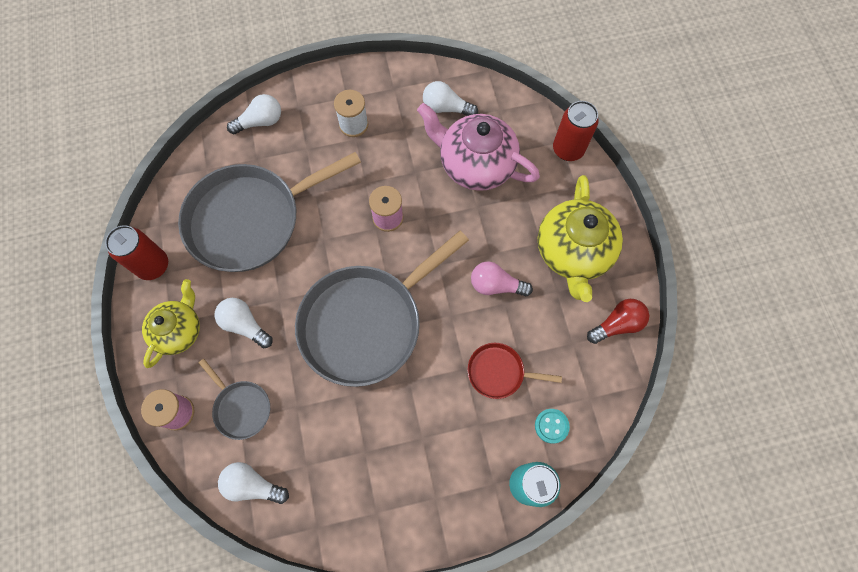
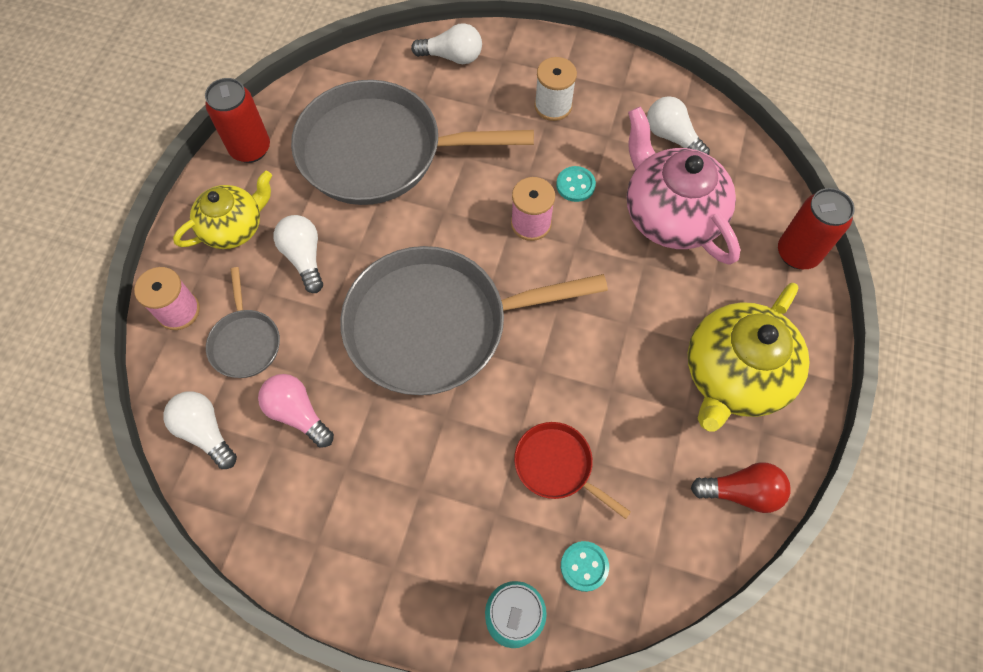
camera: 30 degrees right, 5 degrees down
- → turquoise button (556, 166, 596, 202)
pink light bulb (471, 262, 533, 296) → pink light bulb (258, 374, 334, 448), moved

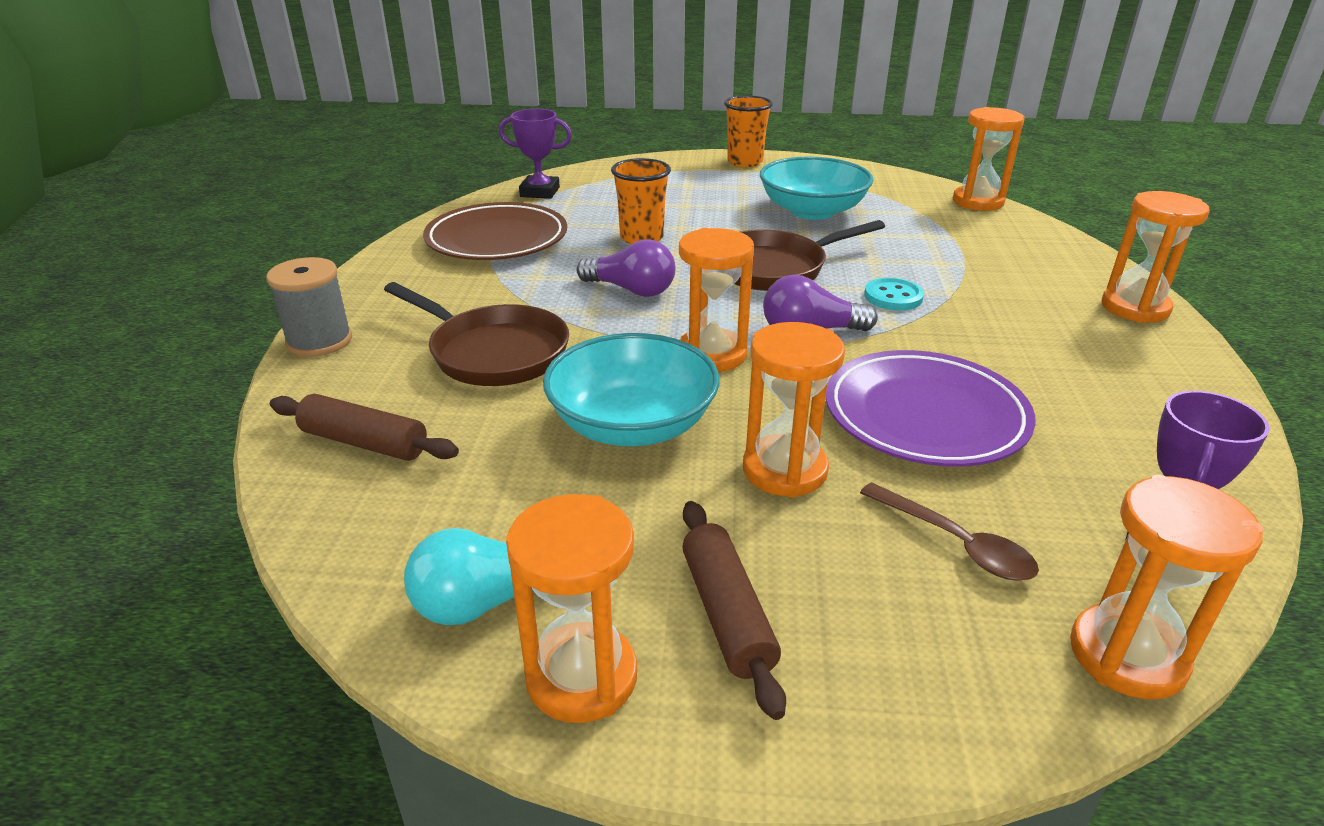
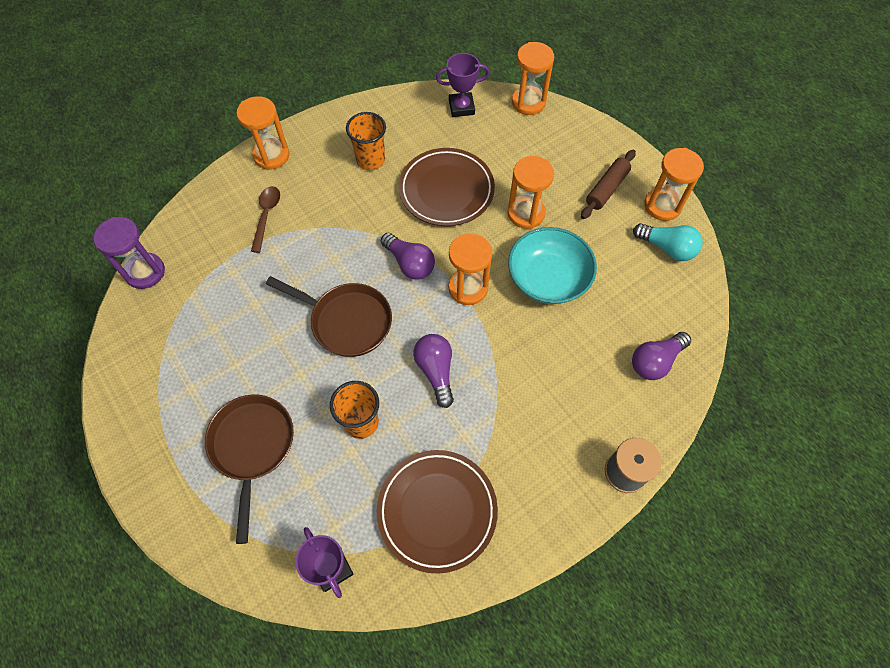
camera: 130 degrees left, 30 degrees up
turquoise bowl (760, 157, 874, 220) → -
turquoise button (864, 278, 924, 310) → -
brown pan (384, 282, 569, 386) → brown pan (205, 395, 294, 544), moved
orange cup (724, 95, 773, 167) → orange cup (346, 112, 386, 170), moved
brown spoon (860, 482, 1039, 581) → brown spoon (251, 186, 280, 253), moved
brown rolling pin (270, 394, 459, 461) → purple light bulb (632, 332, 691, 380)
purple plate (826, 350, 1035, 467) → brown plate (399, 148, 495, 226)
orange hourglass (953, 107, 1025, 211) → purple hourglass (94, 217, 165, 289)

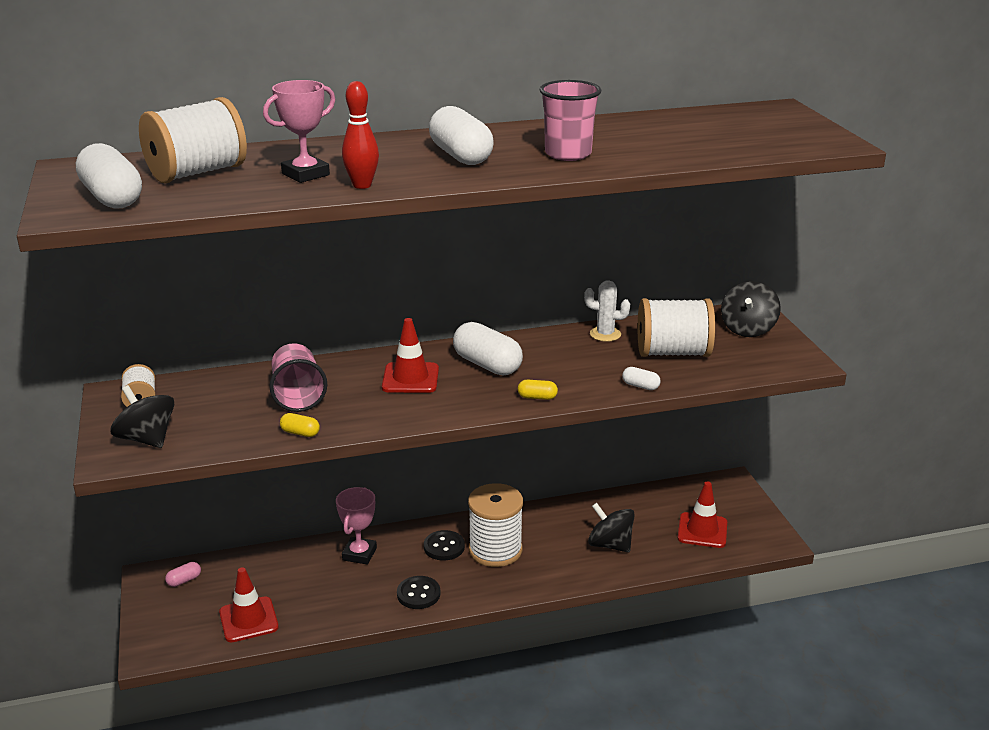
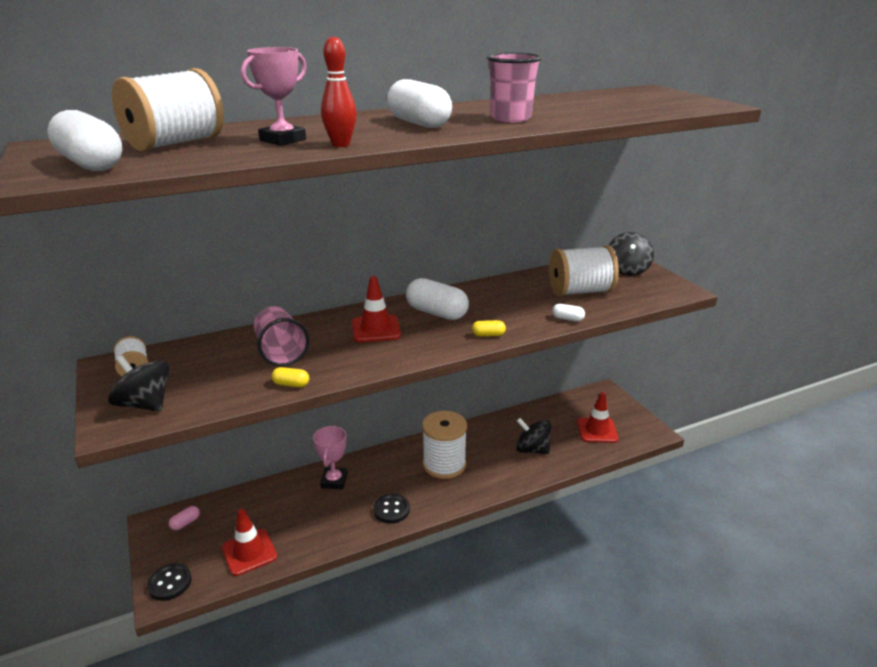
camera: 10 degrees left, 0 degrees up
white cactus (584, 280, 630, 342) → -
black button (424, 530, 465, 561) → black button (147, 563, 192, 601), moved

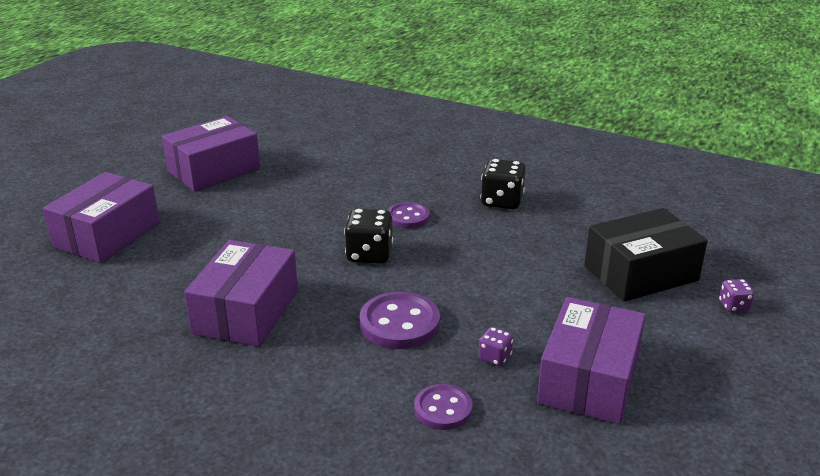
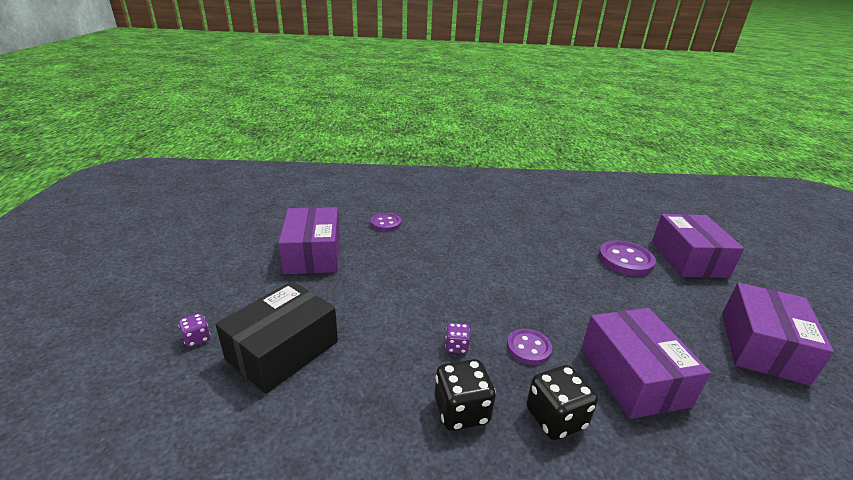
camera: 150 degrees right, 0 degrees up
purple box (184, 240, 298, 347) → purple box (581, 308, 711, 419), moved
black dice (344, 208, 393, 264) → black dice (526, 365, 598, 440), moved
purple button (360, 292, 440, 349) → purple button (598, 241, 656, 276), moved
purple dice (479, 327, 513, 366) → purple dice (445, 323, 470, 353), moved

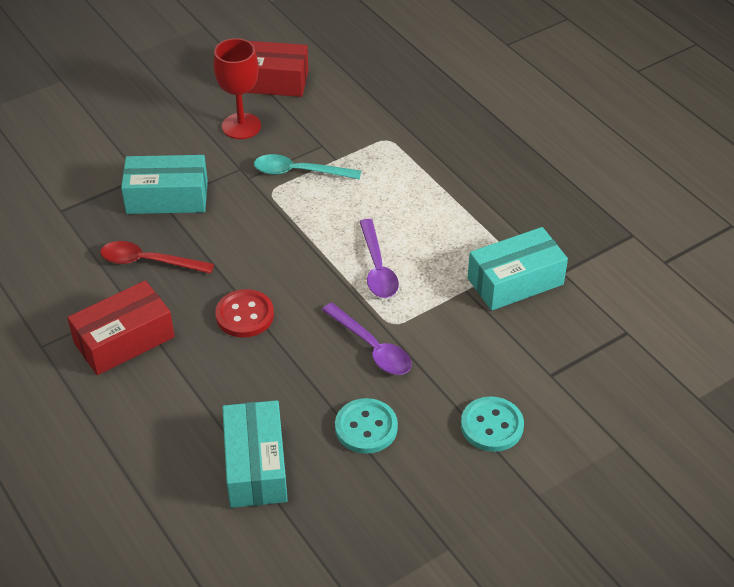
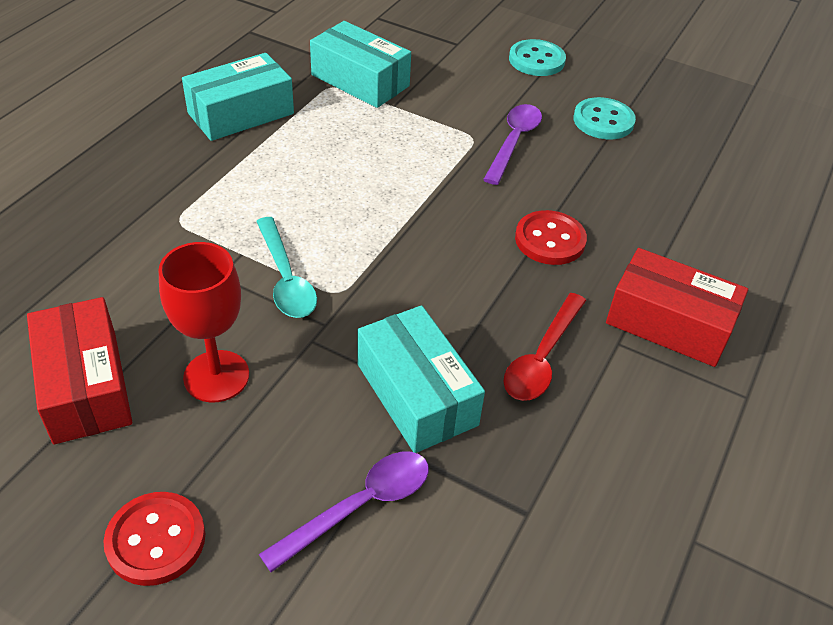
camera: 120 degrees left, 0 degrees up
- → red button (103, 492, 205, 586)
turquoise box (222, 400, 288, 508) → turquoise box (182, 53, 294, 141), moved
purple spoon (359, 219, 399, 298) → purple spoon (259, 452, 429, 572), moved
red spoon (100, 241, 214, 274) → red spoon (504, 293, 586, 401), 45 degrees clockwise

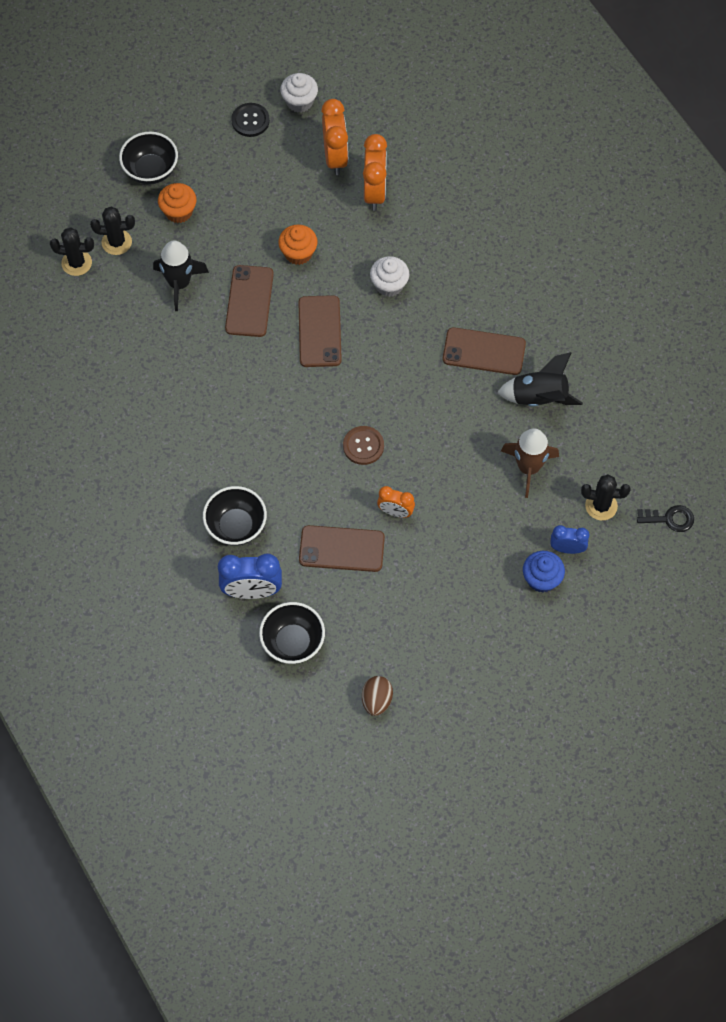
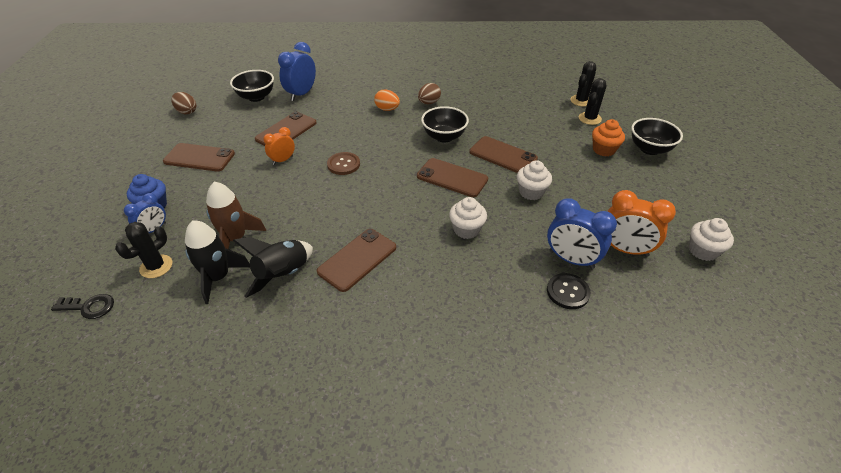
camera: 120 degrees right, 20 degrees down
- → brown phone (163, 143, 235, 171)
- → orange egg (374, 89, 400, 111)
- → brown egg (418, 83, 441, 104)
black rocket (153, 240, 209, 311) → black rocket (185, 220, 250, 304), moved
black bowl (203, 486, 267, 546) → black bowl (421, 106, 469, 143), moved
black button (231, 103, 270, 137) → black button (547, 273, 591, 309), moved
orange cupcake (278, 224, 318, 265) → white cupcake (517, 160, 552, 200)
orange clock (363, 134, 387, 211) → blue clock (547, 198, 617, 269)
black key (637, 505, 694, 532) → black key (51, 294, 114, 319), 120 degrees counterclockwise

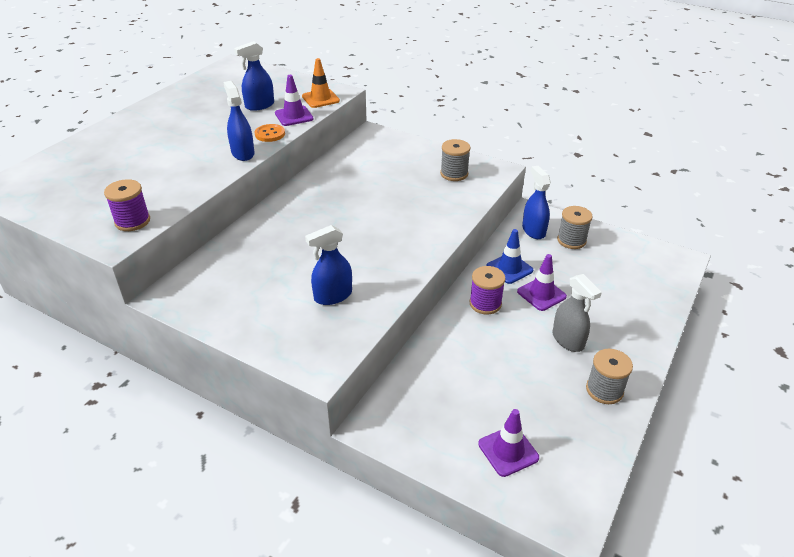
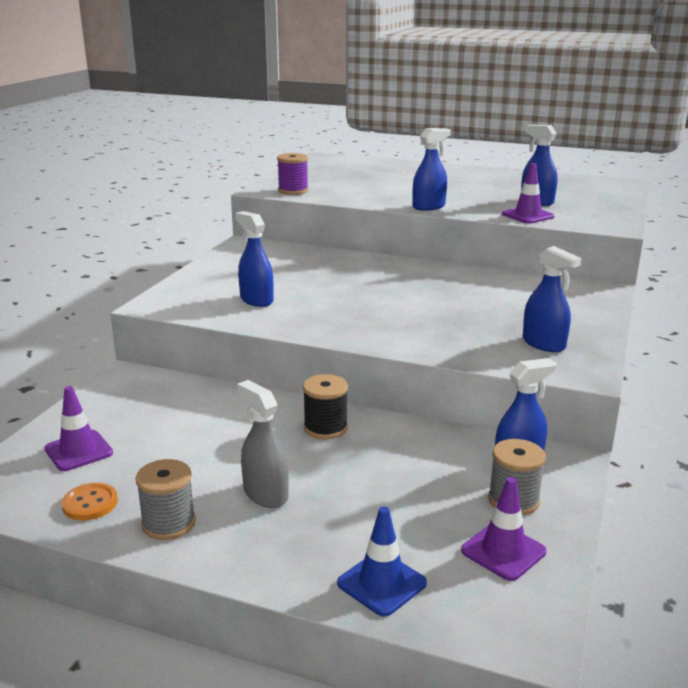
camera: 80 degrees right, 15 degrees down
orange traffic cone (302, 58, 340, 108) → -
orange button (255, 124, 285, 142) → orange button (62, 483, 118, 521), moved
blue traffic cone (487, 229, 533, 284) → blue traffic cone (337, 506, 427, 617), moved
purple traffic cone (517, 254, 567, 311) → purple traffic cone (461, 477, 546, 581), moved
grey spool (440, 139, 471, 181) → blue spray bottle (523, 246, 581, 352)
purple spool (469, 266, 506, 314) → black spool (303, 374, 348, 439)
grey spray bottle (552, 274, 602, 352) → grey spray bottle (237, 380, 289, 508), 90 degrees clockwise

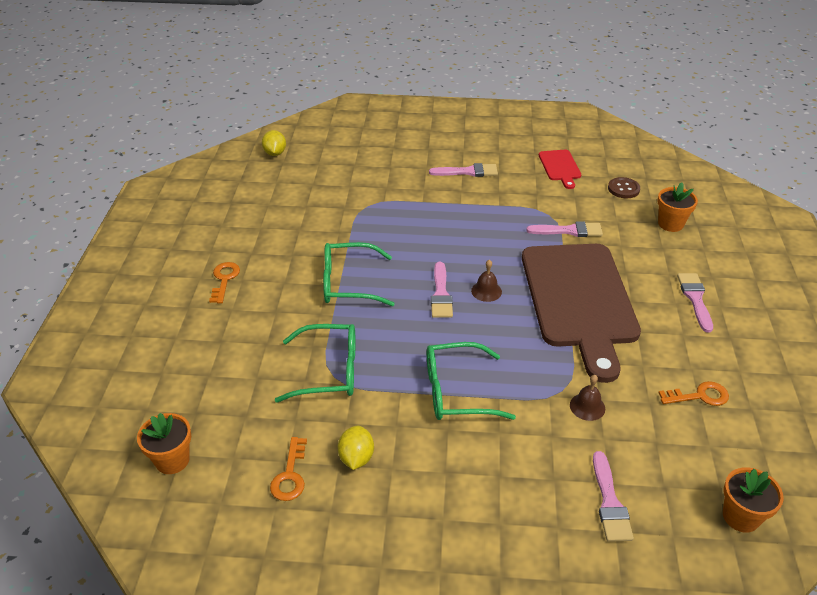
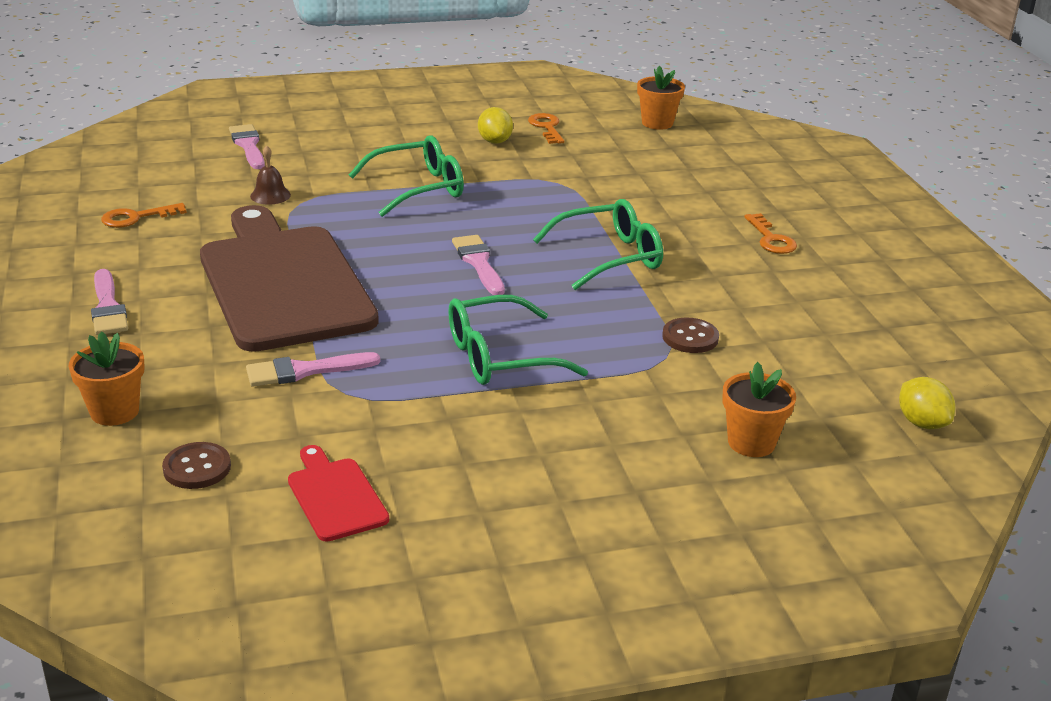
camera: 160 degrees right, 10 degrees down
pink brush (429, 163, 498, 177) → -
brown bell (471, 260, 502, 302) → -
- → brown button (662, 318, 719, 353)
green glasses (275, 324, 356, 403) → green glasses (448, 295, 588, 385), moved
orange flower pot (723, 467, 784, 533) → orange flower pot (722, 362, 796, 457), moved

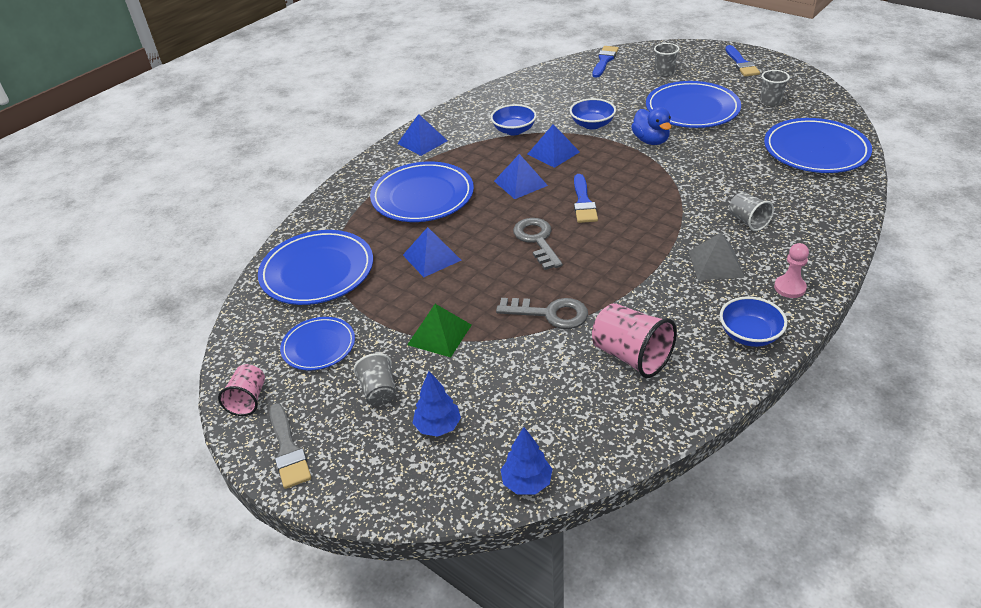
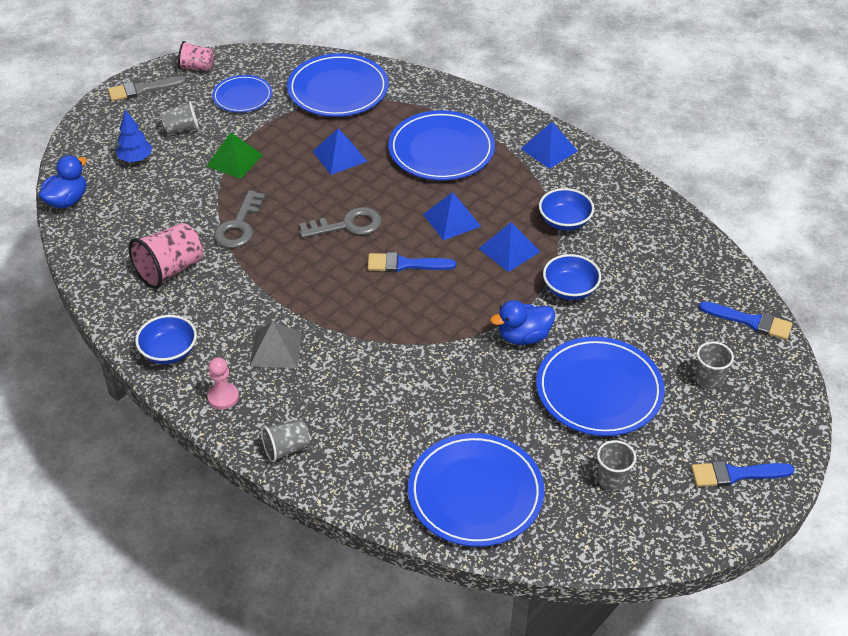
camera: 90 degrees right, 5 degrees up
grey cup (729, 192, 774, 231) → grey cup (261, 419, 310, 462), moved
blue tree (500, 427, 553, 494) → blue duck (39, 155, 87, 208)

